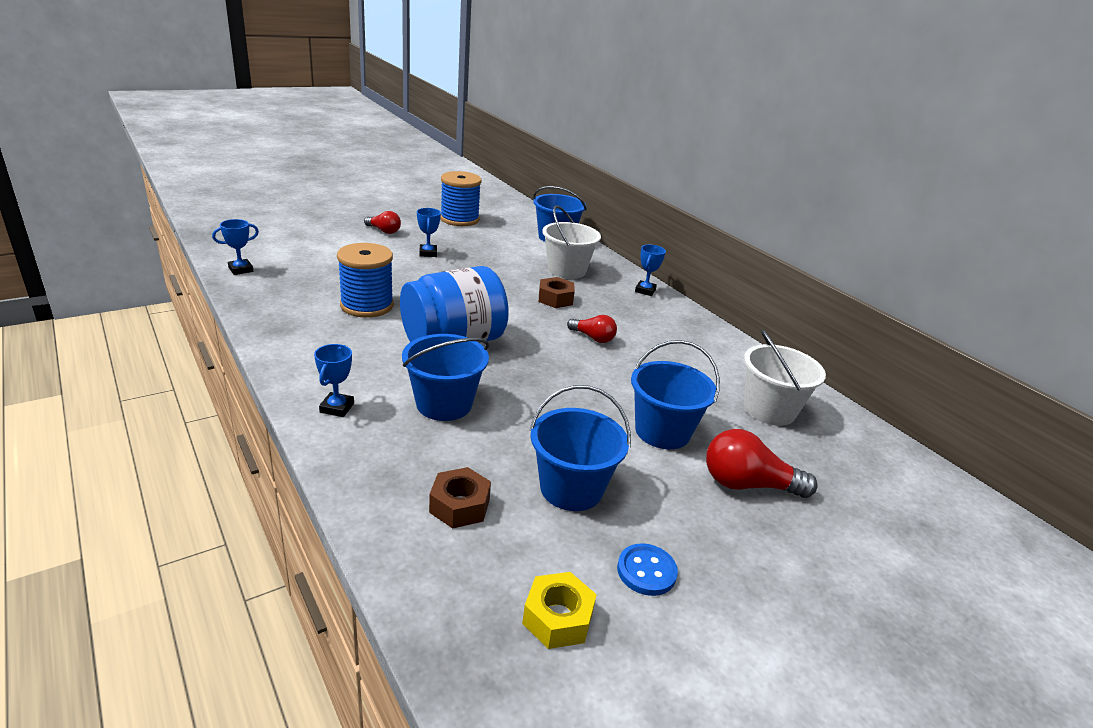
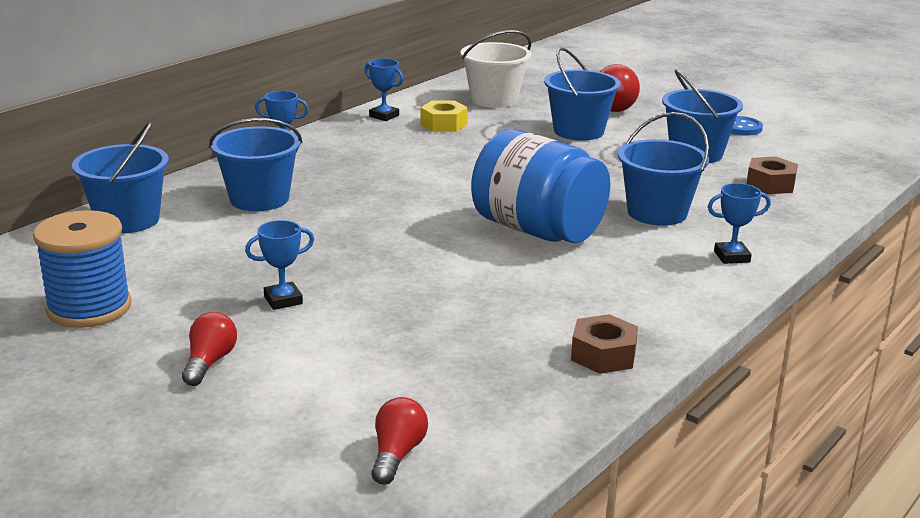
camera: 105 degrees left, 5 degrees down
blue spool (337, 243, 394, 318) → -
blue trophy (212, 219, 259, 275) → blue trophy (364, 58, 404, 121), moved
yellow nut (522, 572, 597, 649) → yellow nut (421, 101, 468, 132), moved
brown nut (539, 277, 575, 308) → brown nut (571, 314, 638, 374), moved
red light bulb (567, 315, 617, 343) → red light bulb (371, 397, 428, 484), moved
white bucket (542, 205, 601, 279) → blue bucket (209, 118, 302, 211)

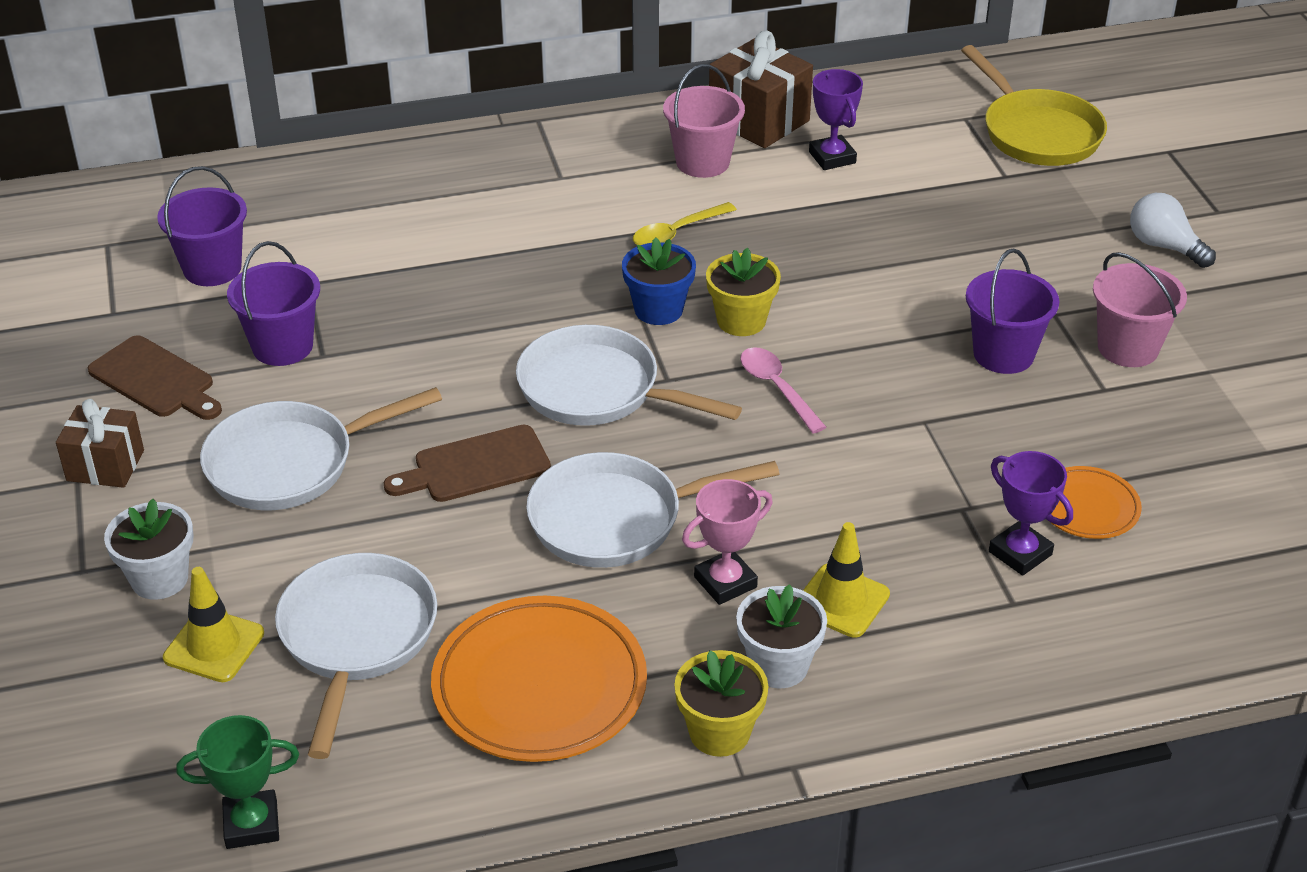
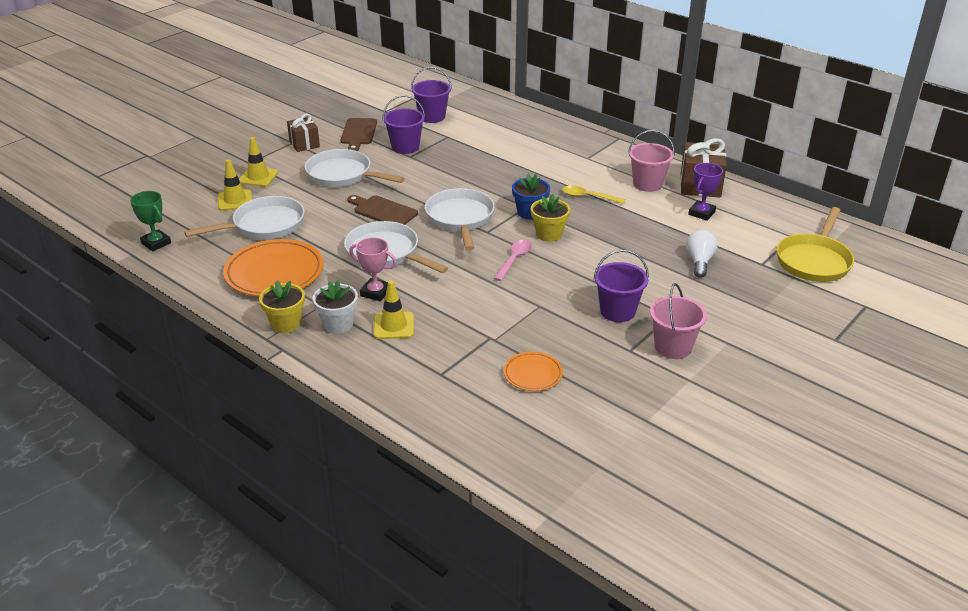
camera: 55 degrees right, 5 degrees down
purple trophy (989, 451, 1073, 576) → -
white light bulb (1130, 193, 1216, 268) → white light bulb (686, 230, 718, 278), moved
white flower pot (104, 499, 193, 600) → yellow traffic cone (239, 137, 278, 187)

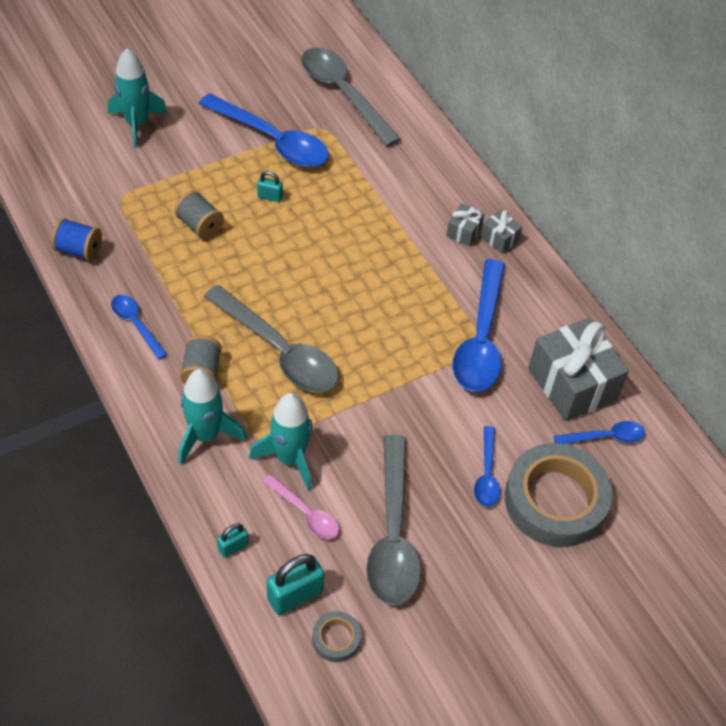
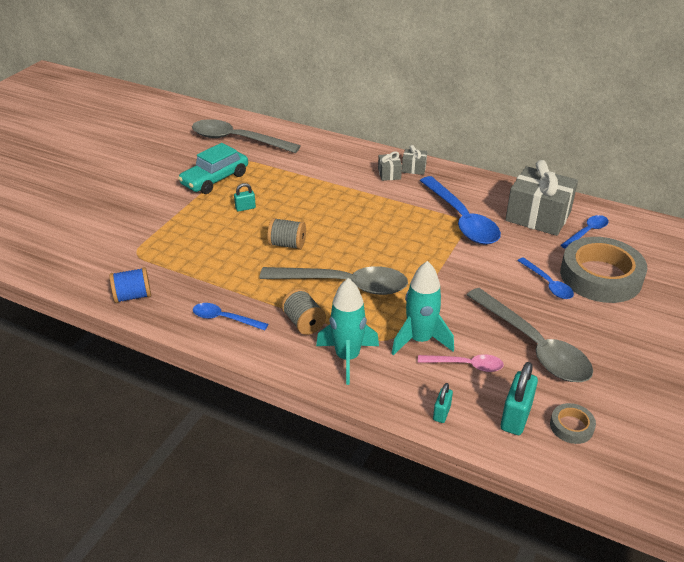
camera: 30 degrees left, 15 degrees down
turquoise rocket (108, 48, 168, 148) → -
grey spool (174, 191, 224, 239) → grey spool (267, 218, 306, 250), moved
blue spoon (199, 93, 329, 167) → turquoise car (178, 143, 248, 194)

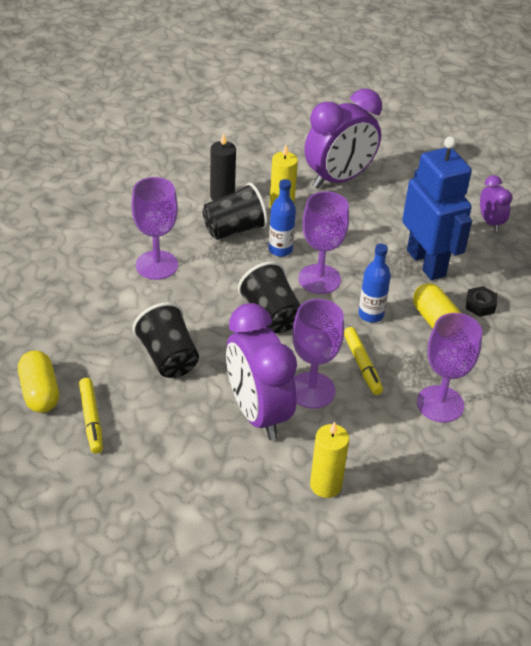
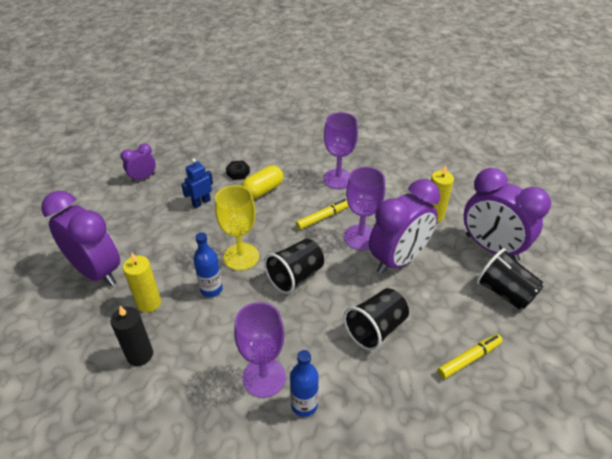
camera: 105 degrees left, 0 degrees up
yellow capsule (18, 351, 59, 413) → -
- → purple clock (464, 168, 551, 262)
black cup (203, 183, 268, 240) → black cup (476, 248, 543, 310), moved
blue bottle (358, 244, 391, 323) → blue bottle (290, 350, 319, 417), moved
purple goblet (299, 191, 349, 294) → yellow goblet (215, 185, 259, 271)
blue robot (402, 137, 472, 280) → blue robot (181, 158, 213, 208), x0.47

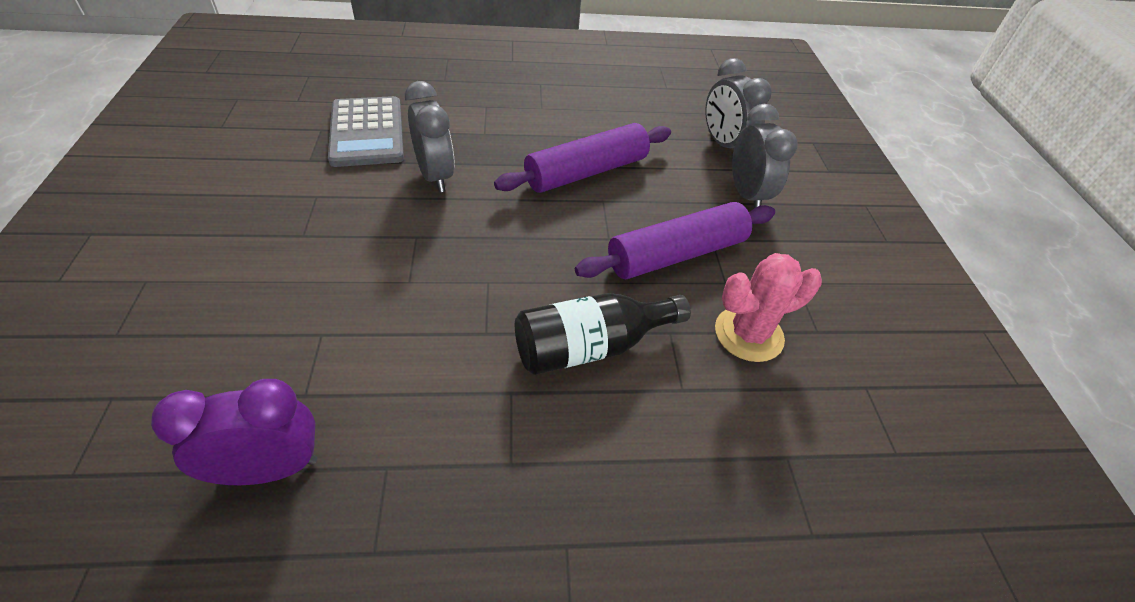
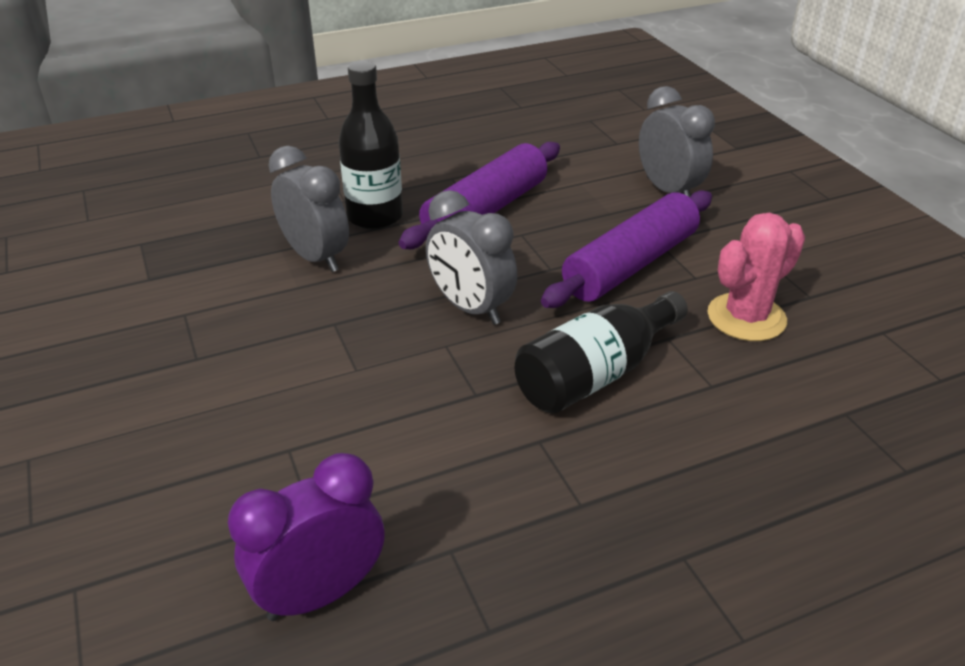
camera: 15 degrees left, 10 degrees down
grey calculator (328, 96, 404, 167) → -
- → black bottle (339, 61, 403, 230)
grey clock (705, 58, 772, 148) → grey clock (426, 190, 518, 325), moved

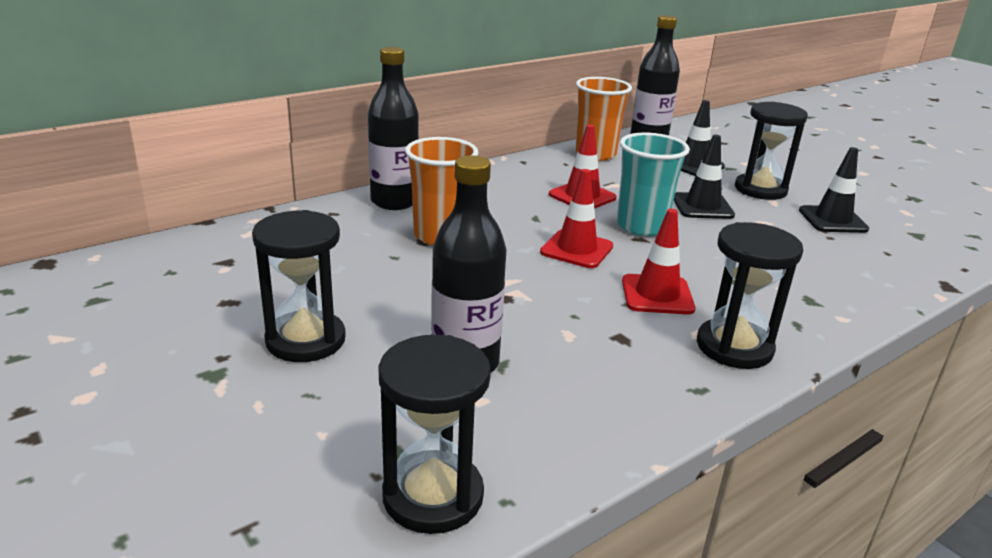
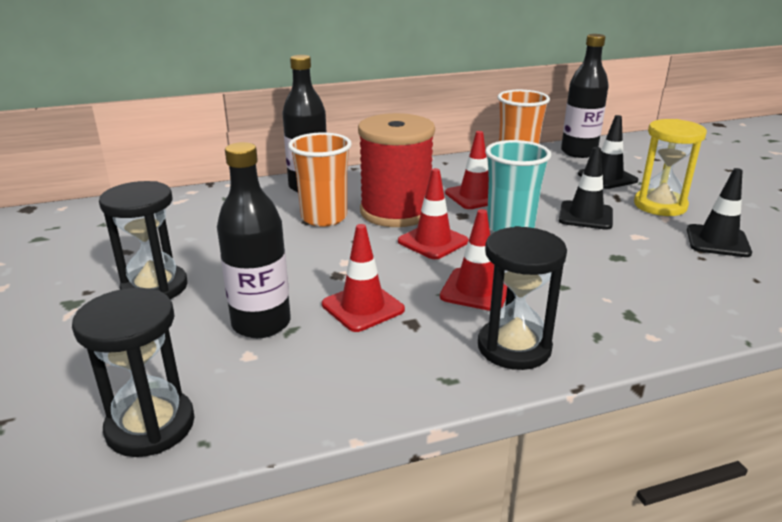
camera: 20 degrees right, 0 degrees up
- → red traffic cone (322, 224, 405, 332)
- → red spool (358, 113, 435, 227)
black hourglass (735, 102, 808, 200) → yellow hourglass (634, 119, 707, 216)

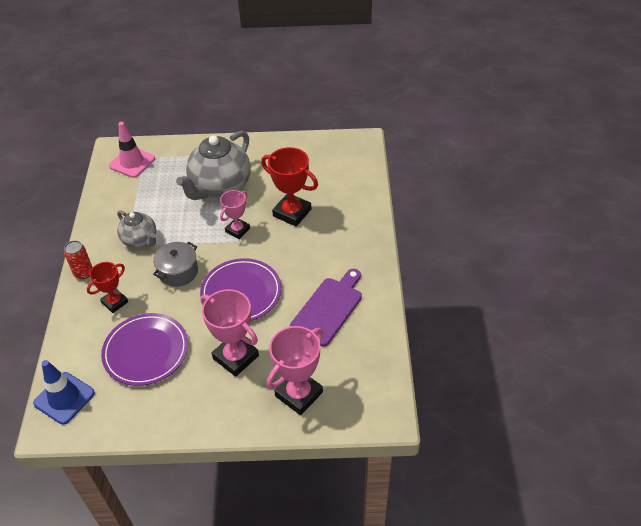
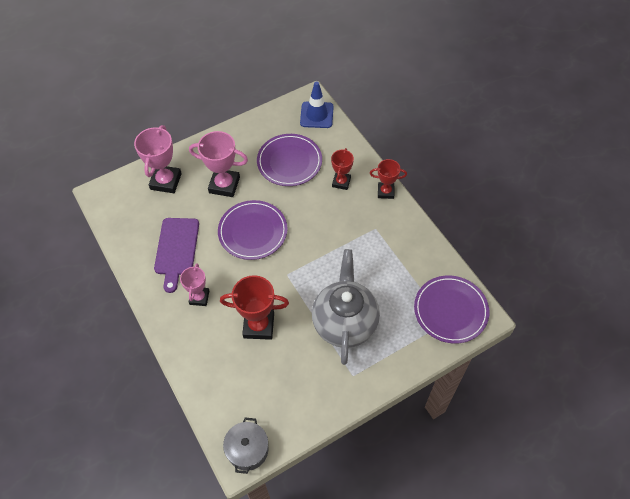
camera: 150 degrees right, 10 degrees up
grey teapot (117, 210, 156, 248) → -
grey pot (153, 242, 198, 287) → grey pot (223, 417, 269, 474), moved
pink trophy (220, 190, 250, 239) → pink trophy (180, 263, 209, 306), moved
red can (64, 240, 93, 279) → red trophy (370, 159, 407, 199)
pink traffic cone (109, 122, 155, 178) → purple plate (414, 275, 489, 344)

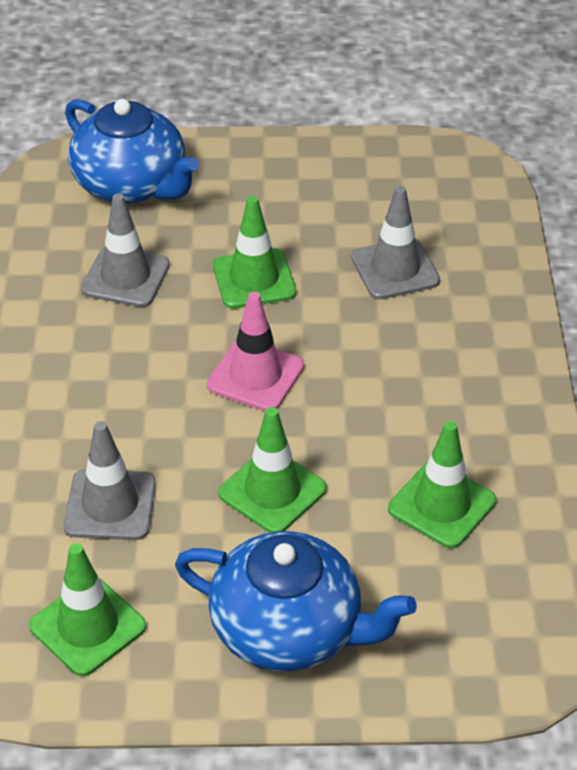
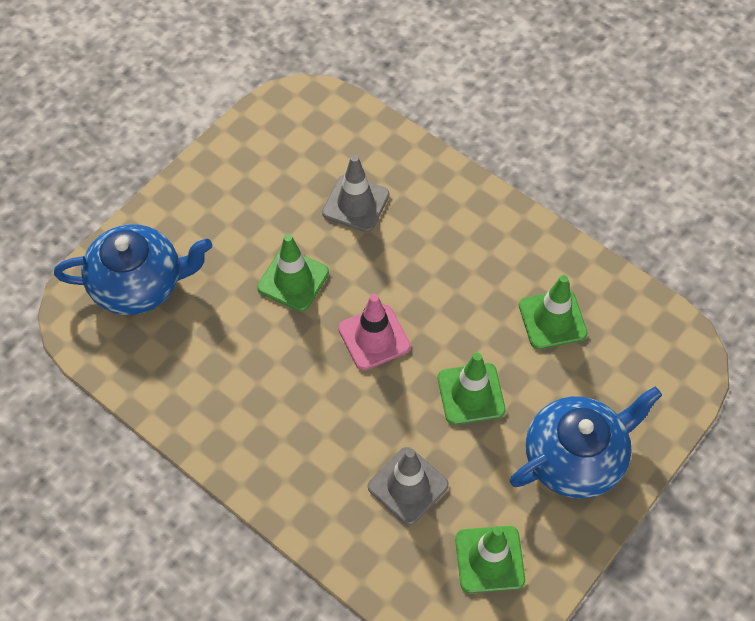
camera: 50 degrees left, 15 degrees up
grey traffic cone (81, 193, 170, 307) → -

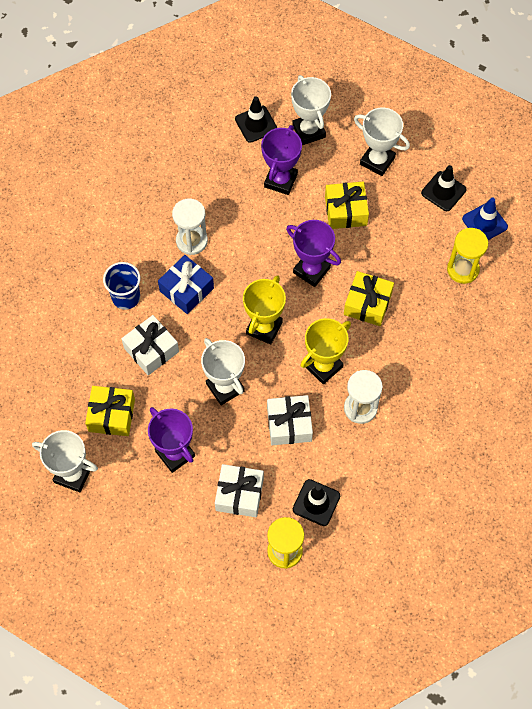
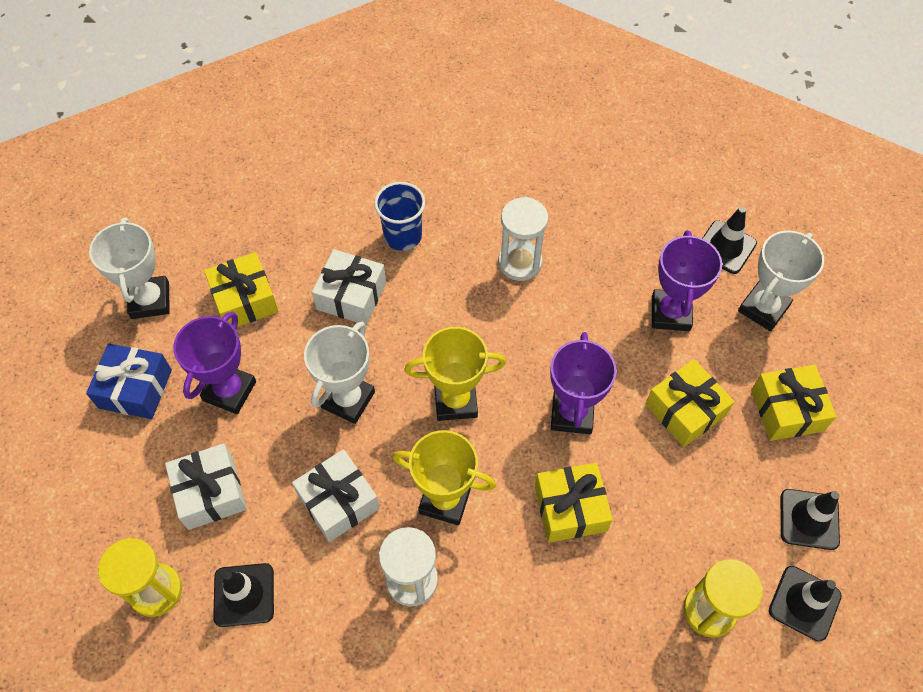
camera: 60 degrees right, 5 degrees down
blue gift (158, 255, 214, 314) → blue gift (86, 343, 172, 419), moved
white trophy (354, 108, 410, 176) → yellow gift (751, 365, 837, 441)
blue traffic cone (462, 197, 508, 240) → black traffic cone (769, 566, 842, 642)
purple trophy (261, 125, 302, 195) → purple trophy (652, 230, 722, 331), 75 degrees counterclockwise

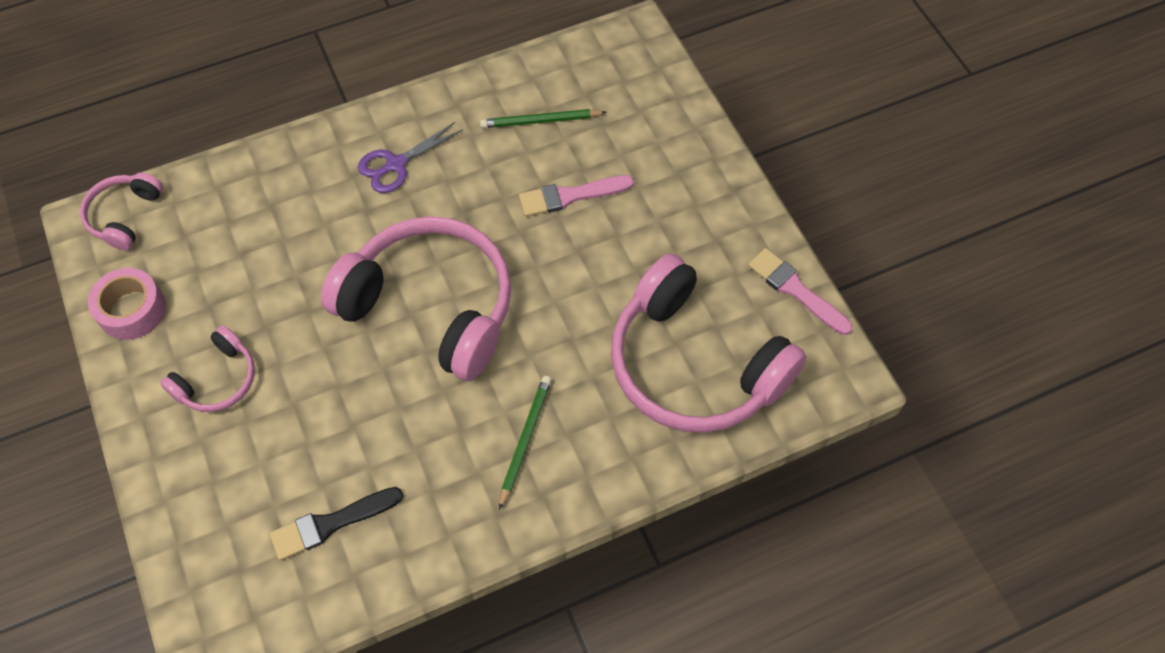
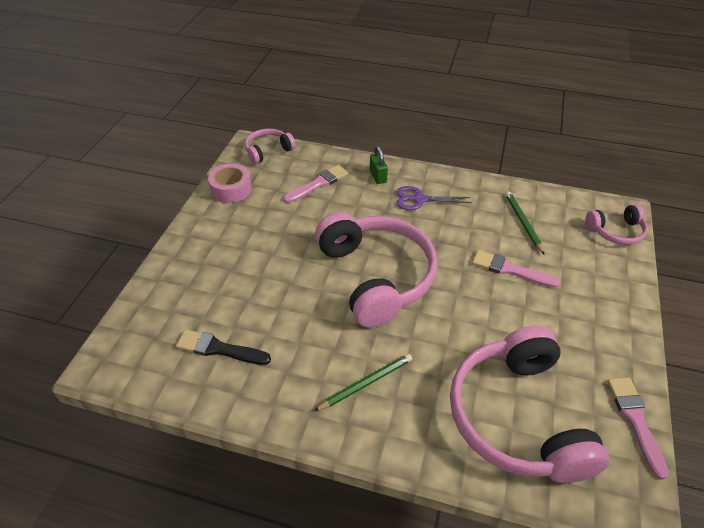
camera: 40 degrees right, 15 degrees down
- → pink brush (283, 165, 348, 203)
- → green padlock (370, 146, 388, 184)
pink headphones (160, 325, 255, 412) → pink headphones (586, 204, 648, 245), moved
green pencil (480, 109, 607, 128) → green pencil (505, 192, 545, 255), 45 degrees clockwise

